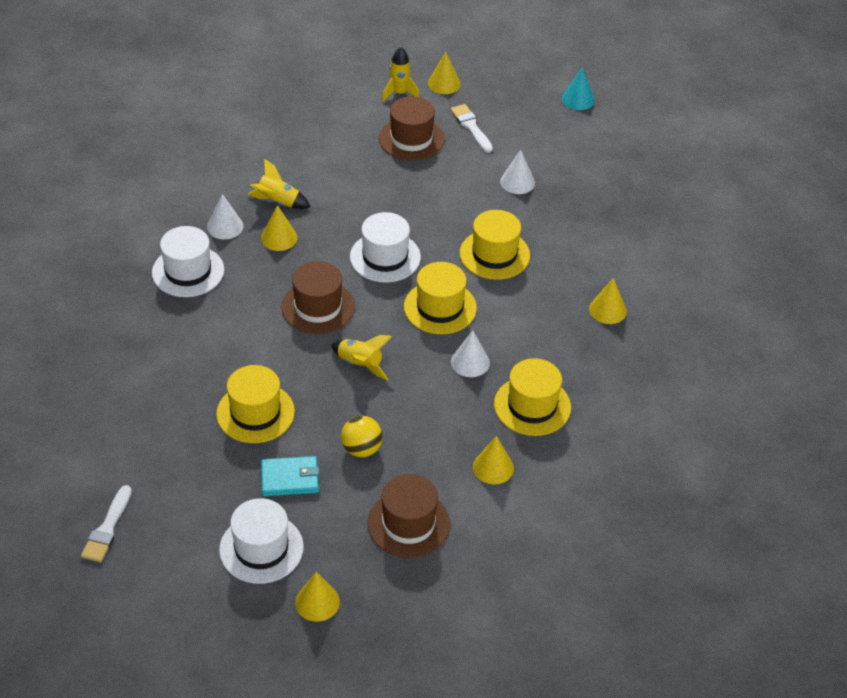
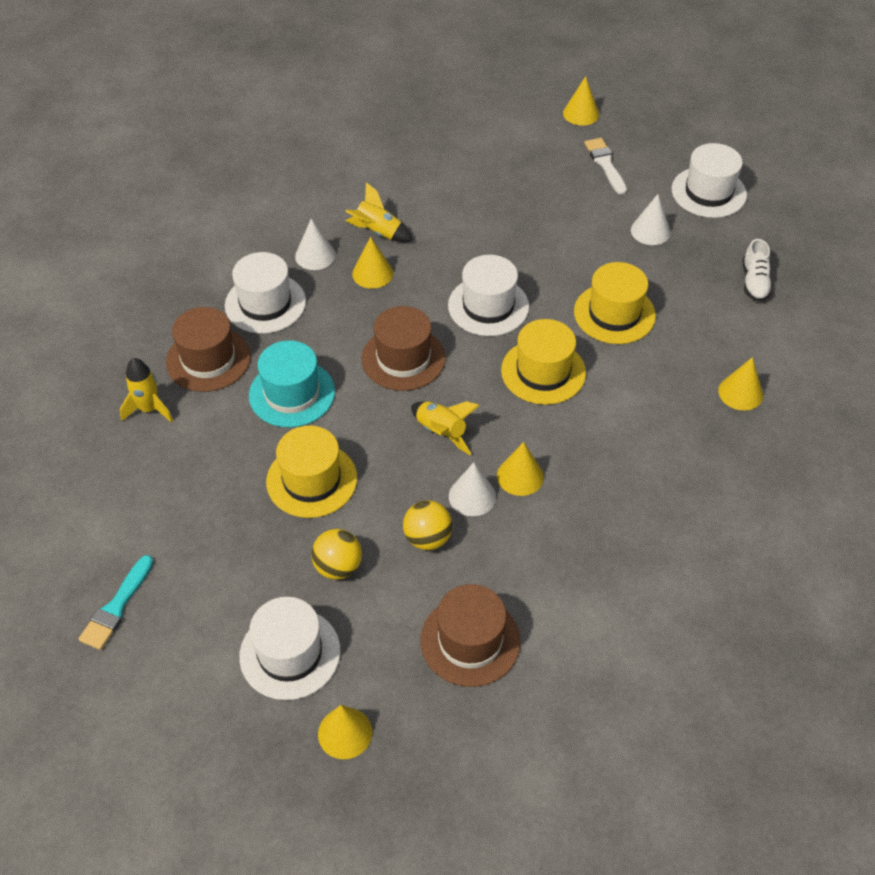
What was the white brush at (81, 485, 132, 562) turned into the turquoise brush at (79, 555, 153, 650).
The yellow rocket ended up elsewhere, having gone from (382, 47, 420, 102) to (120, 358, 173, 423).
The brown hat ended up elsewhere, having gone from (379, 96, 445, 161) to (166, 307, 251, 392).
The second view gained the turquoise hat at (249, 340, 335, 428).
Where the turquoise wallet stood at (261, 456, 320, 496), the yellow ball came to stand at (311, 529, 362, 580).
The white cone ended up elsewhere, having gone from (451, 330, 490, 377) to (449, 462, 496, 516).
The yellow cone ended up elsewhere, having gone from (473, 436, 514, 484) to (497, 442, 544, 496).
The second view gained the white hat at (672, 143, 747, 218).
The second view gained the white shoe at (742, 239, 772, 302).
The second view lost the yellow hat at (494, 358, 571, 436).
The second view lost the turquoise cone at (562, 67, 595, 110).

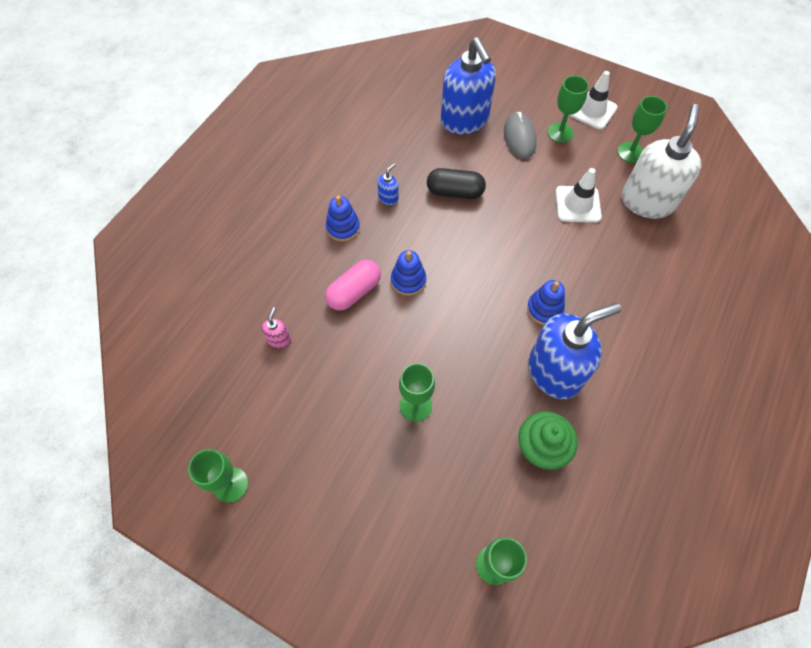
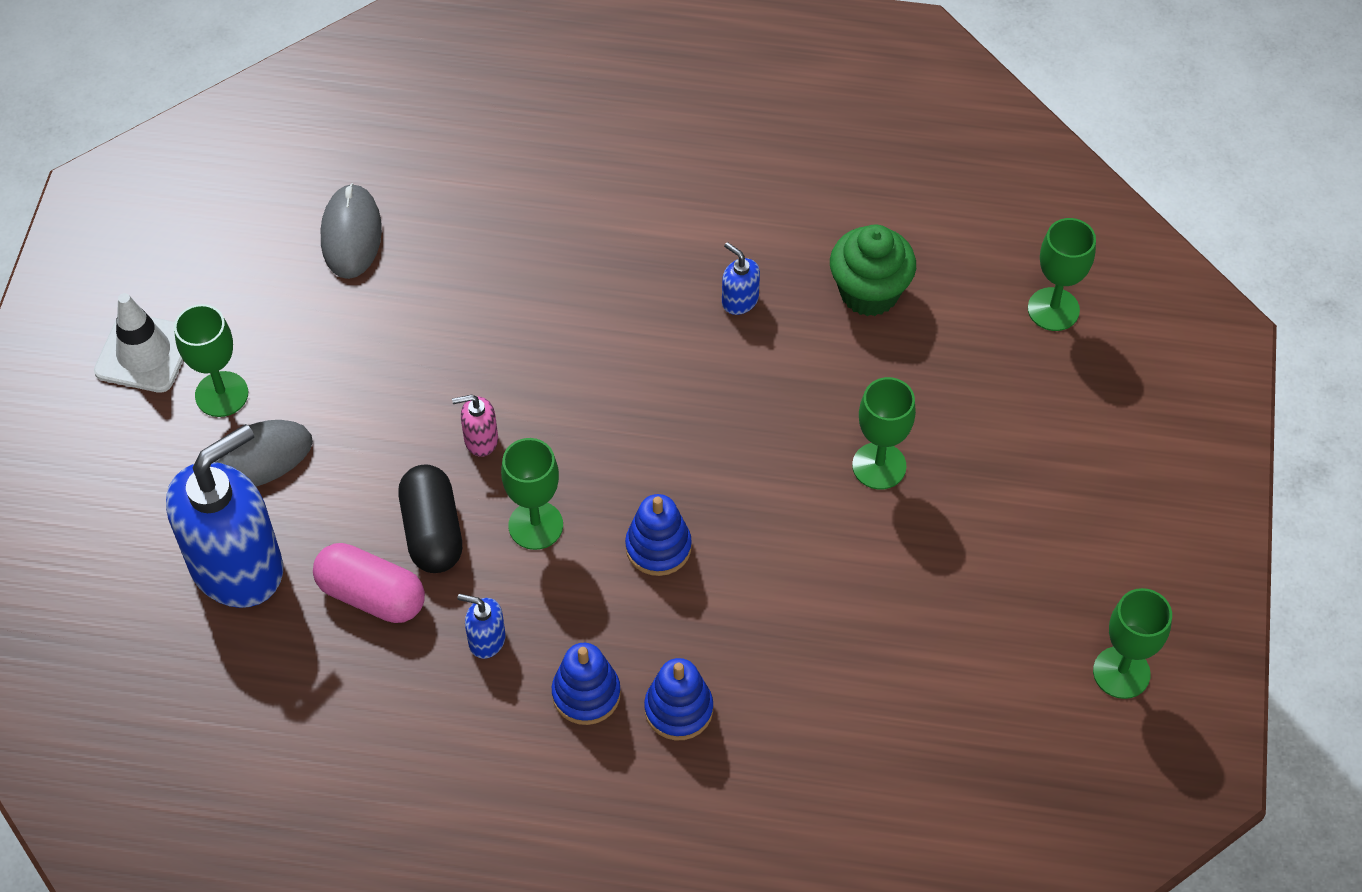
The pink capsule ended up elsewhere, having gone from (325, 260, 381, 311) to (313, 543, 425, 623).
Where the white soap dispenser stood at (622, 104, 702, 219), the grey mouse came to stand at (321, 183, 382, 279).
The pink soap dispenser ended up elsewhere, having gone from (261, 307, 291, 348) to (452, 394, 498, 457).
The green goblet ended up elsewhere, having gone from (617, 96, 667, 163) to (501, 438, 563, 550).
The blue stacking toy ended up elsewhere, having gone from (527, 280, 565, 325) to (644, 658, 713, 740).
The size of the blue soap dispenser at (528, 303, 622, 399) changed by a factor of 0.40.
The second view lost the white traffic cone at (555, 168, 602, 223).

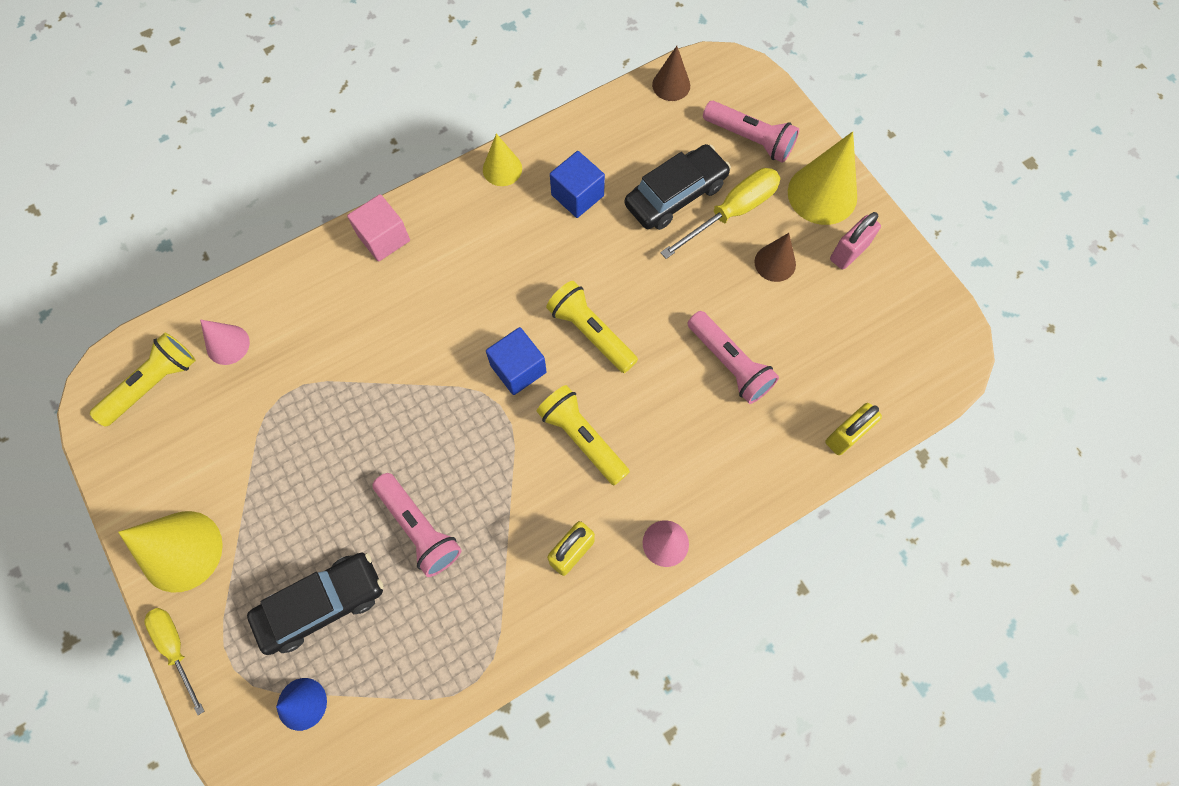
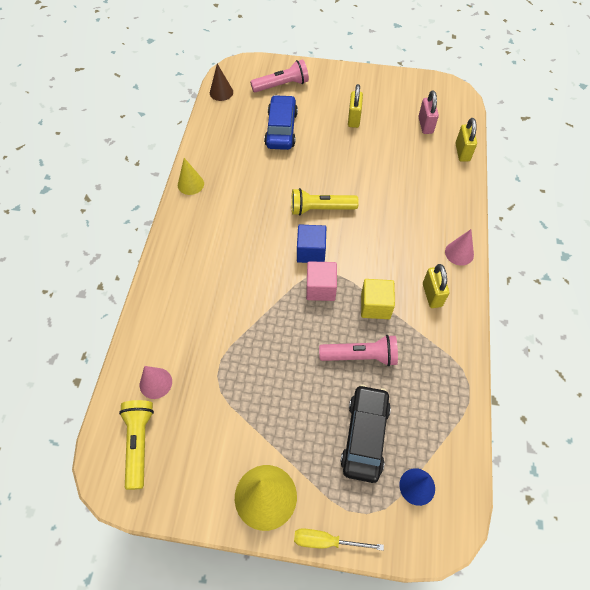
What was the black car at (625, 144, 731, 230) turned into the blue car at (264, 95, 298, 150).
The pink cube ended up elsewhere, having gone from (347, 194, 410, 262) to (306, 261, 337, 301).
Where the brown cone stood at (755, 233, 796, 282), the yellow padlock came to stand at (348, 84, 363, 128).
The second view gained the yellow cube at (361, 279, 395, 319).
The pink padlock ended up elsewhere, having gone from (830, 212, 881, 269) to (418, 91, 439, 134).
The second view lost the yellow flashlight at (537, 385, 630, 486).
The second view lost the blue cube at (550, 151, 605, 218).
The second view lost the yellow screwdriver at (660, 168, 781, 259).
The second view lost the pink flashlight at (687, 311, 779, 404).
The second view lost the yellow cone at (788, 131, 857, 225).

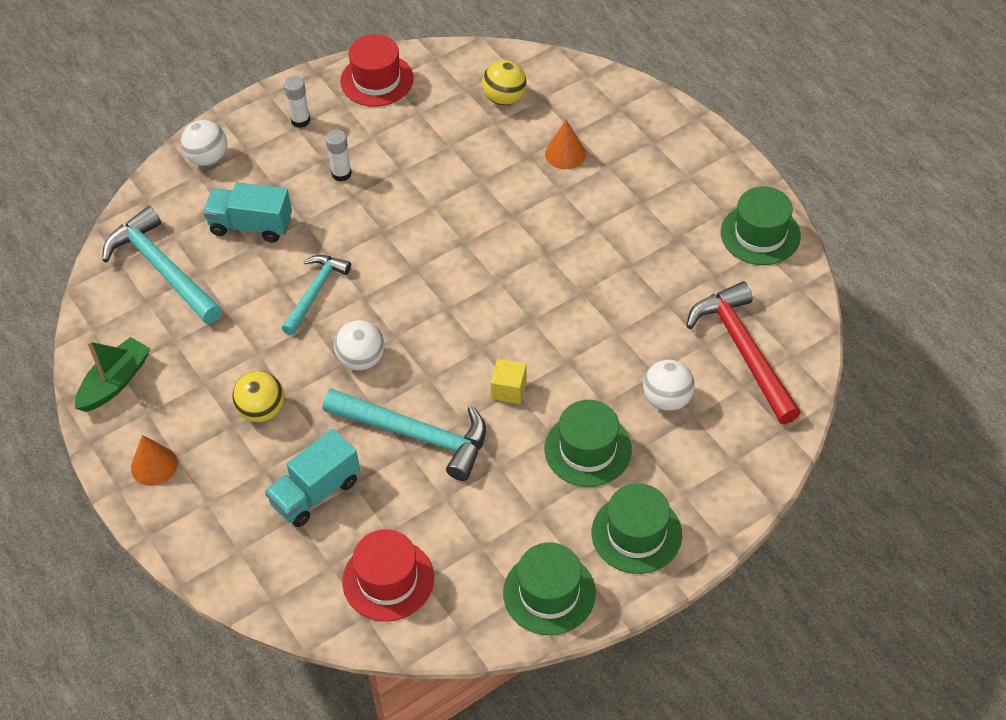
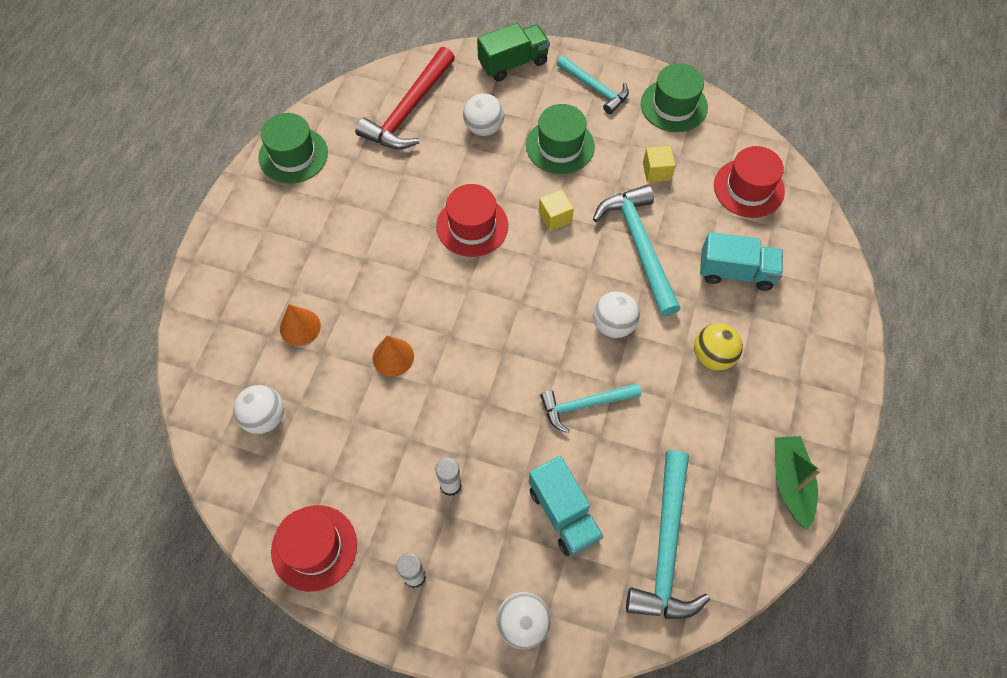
What was the yellow ball at (482, 60, 527, 106) turned into the white ball at (233, 385, 284, 434).
The orange cone ended up elsewhere, having gone from (131, 435, 178, 486) to (372, 336, 414, 377).
The second view gained the red hat at (436, 184, 508, 257).
The second view gained the green truck at (477, 23, 550, 81).
Where the green hat stood at (592, 483, 682, 574), the turquoise hammer came to stand at (557, 56, 629, 114).
The second view gained the yellow cube at (643, 146, 675, 182).
The green boat at (75, 337, 150, 412) ended up facing another way, 90 degrees clockwise from before.

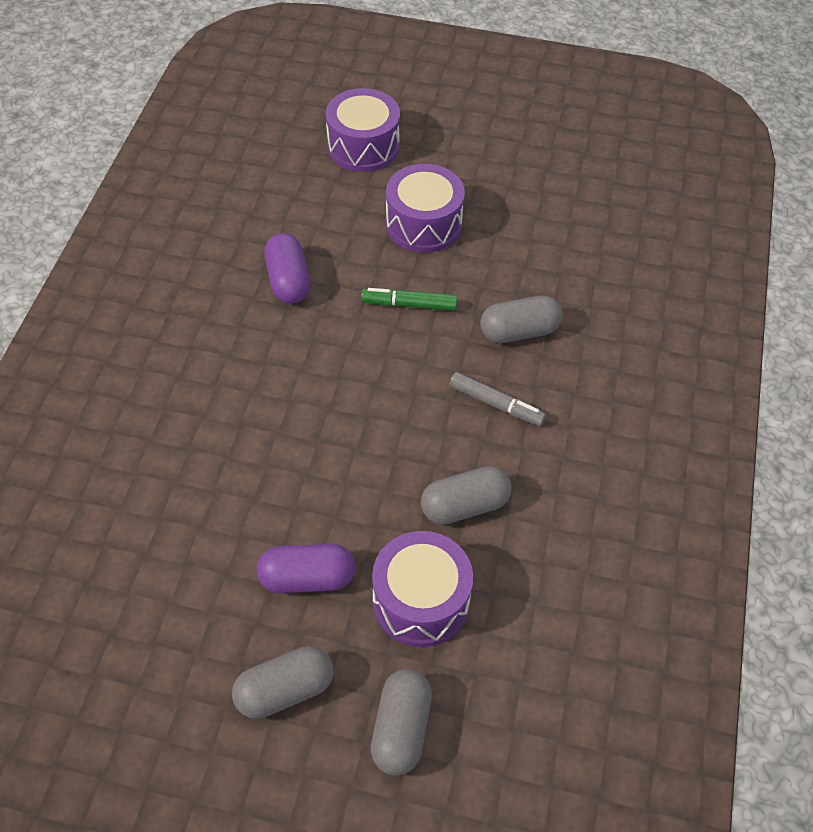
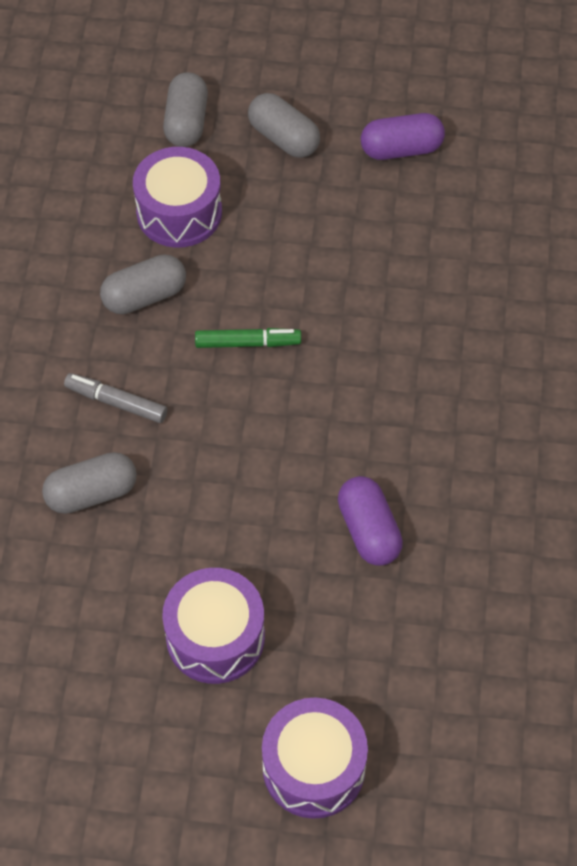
The green marker ended up elsewhere, having gone from (361, 288, 457, 311) to (195, 328, 301, 348).
The grey capsule at (232, 646, 334, 719) ended up facing another way, 75 degrees clockwise from before.
The purple capsule ended up elsewhere, having gone from (257, 544, 355, 593) to (361, 113, 445, 160).

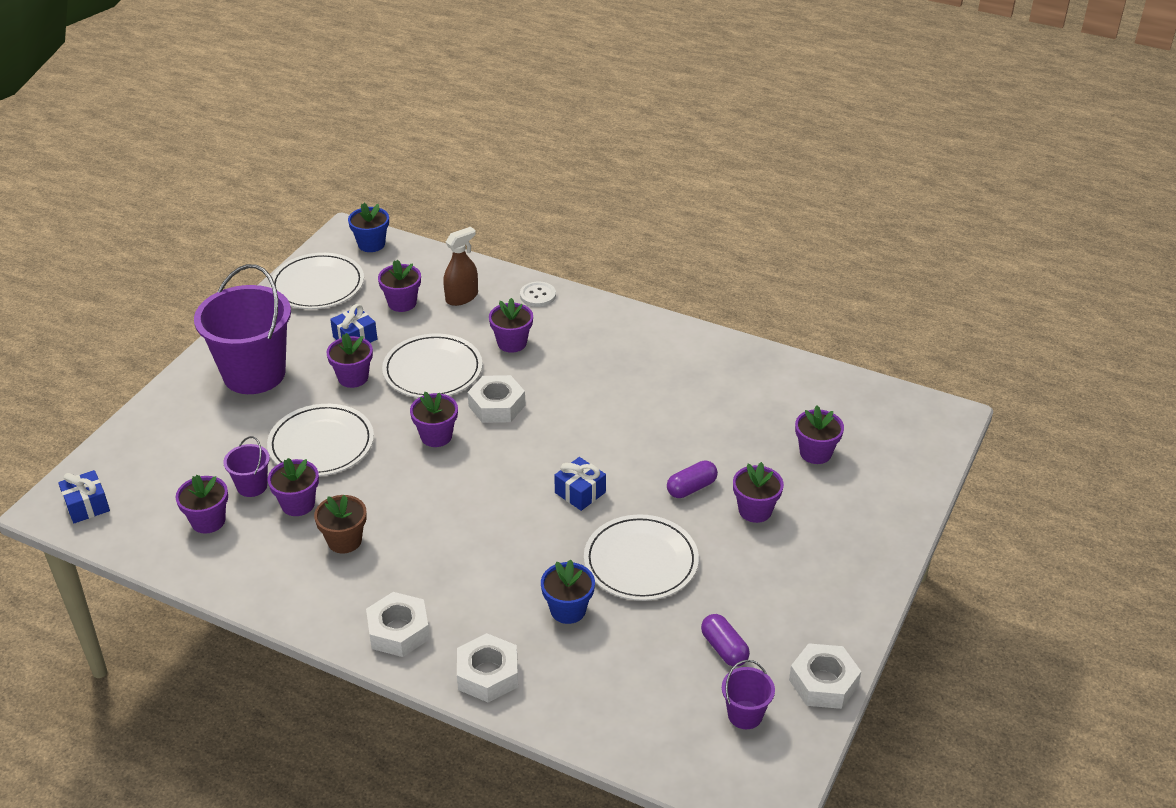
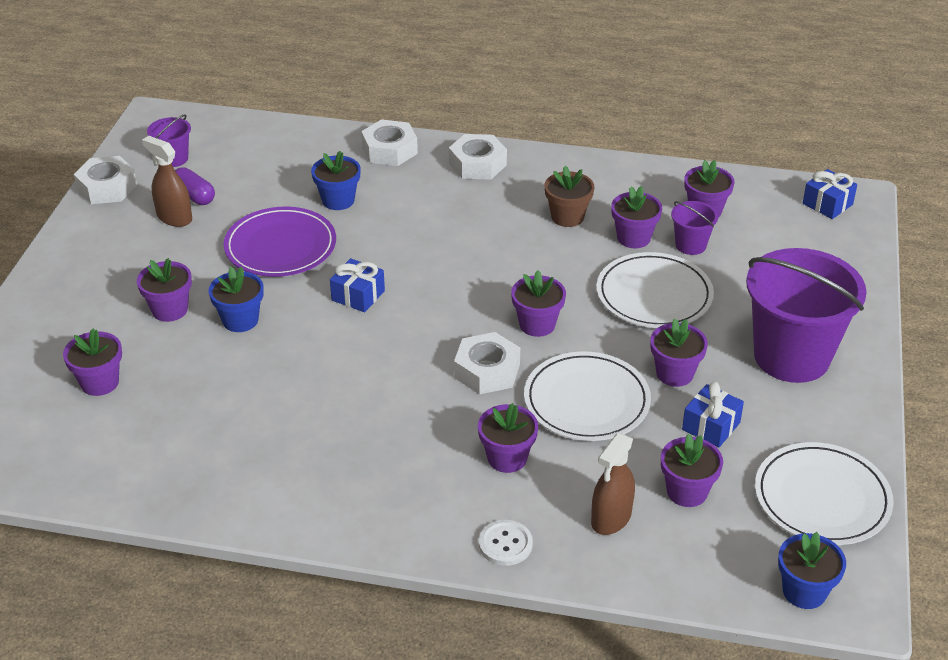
The second view gained the brown spray bottle at (142, 136, 192, 227).
Where the purple capsule stood at (667, 460, 718, 498), the blue flower pot came to stand at (208, 267, 264, 332).
What was the white plate at (584, 514, 699, 601) turned into the purple plate at (224, 206, 336, 277).

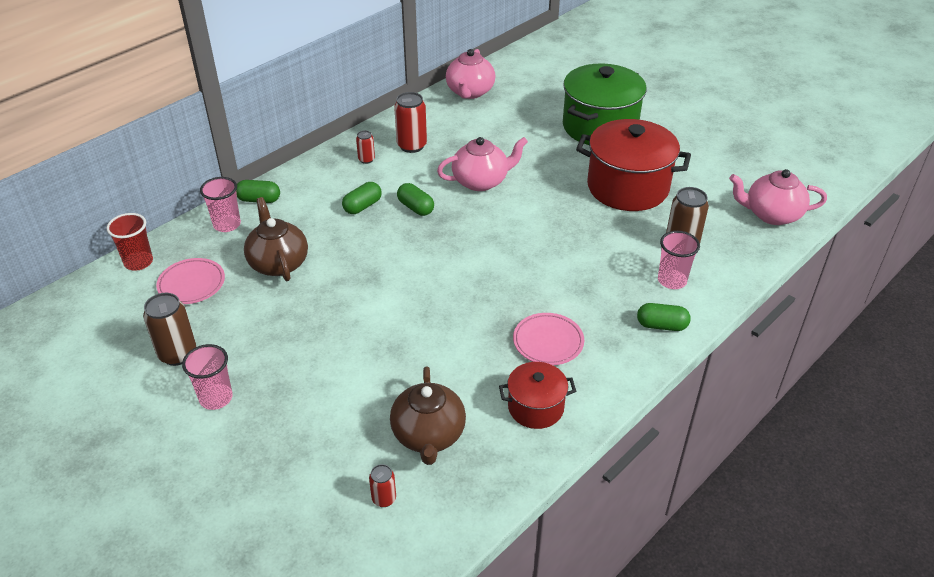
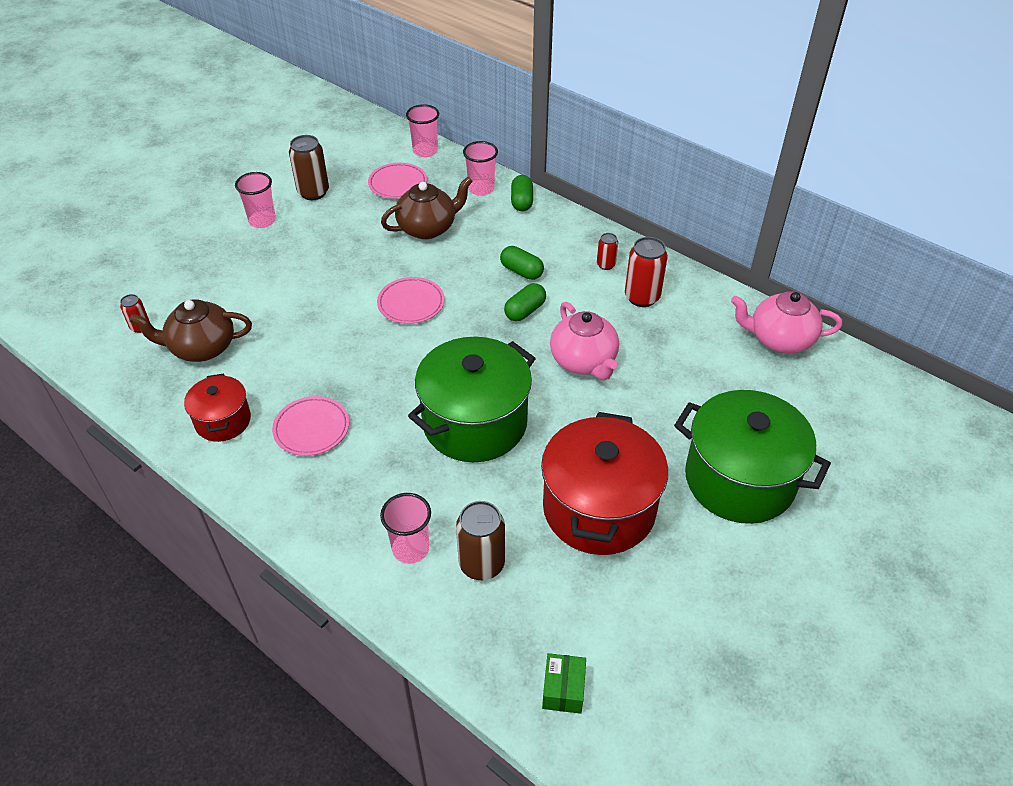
The second view gained the pink plate at (377, 277, 445, 324).
What was the red cup at (106, 213, 153, 271) turned into the pink cup at (406, 104, 439, 157).
The second view gained the green pot at (408, 337, 536, 462).
Where the pink teapot stood at (729, 169, 827, 225), the green box came to stand at (542, 653, 586, 714).
The second view lost the green capsule at (637, 303, 691, 331).

